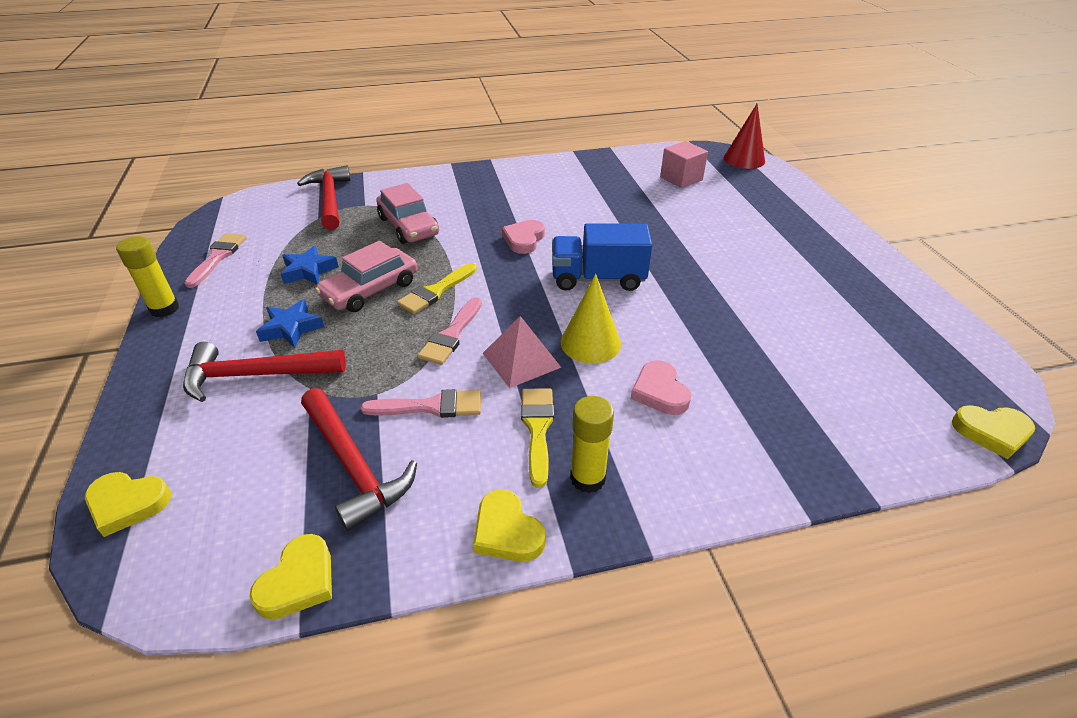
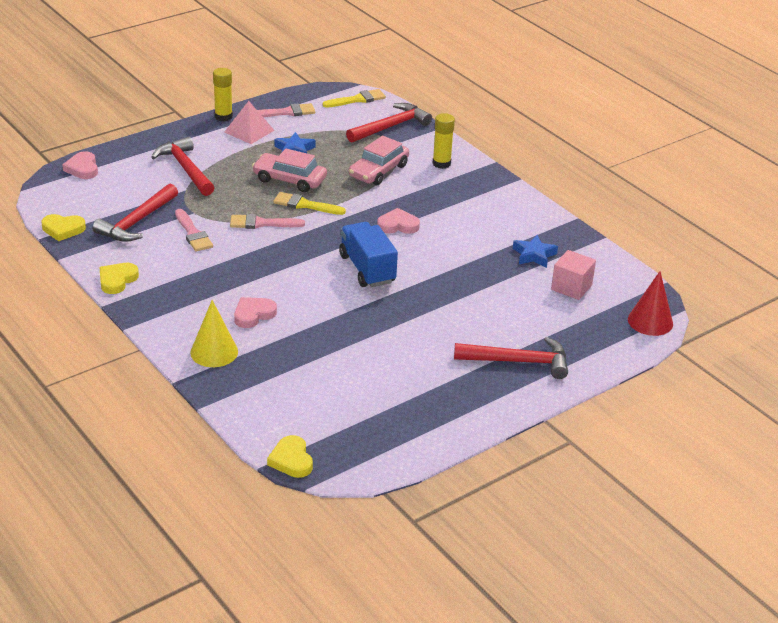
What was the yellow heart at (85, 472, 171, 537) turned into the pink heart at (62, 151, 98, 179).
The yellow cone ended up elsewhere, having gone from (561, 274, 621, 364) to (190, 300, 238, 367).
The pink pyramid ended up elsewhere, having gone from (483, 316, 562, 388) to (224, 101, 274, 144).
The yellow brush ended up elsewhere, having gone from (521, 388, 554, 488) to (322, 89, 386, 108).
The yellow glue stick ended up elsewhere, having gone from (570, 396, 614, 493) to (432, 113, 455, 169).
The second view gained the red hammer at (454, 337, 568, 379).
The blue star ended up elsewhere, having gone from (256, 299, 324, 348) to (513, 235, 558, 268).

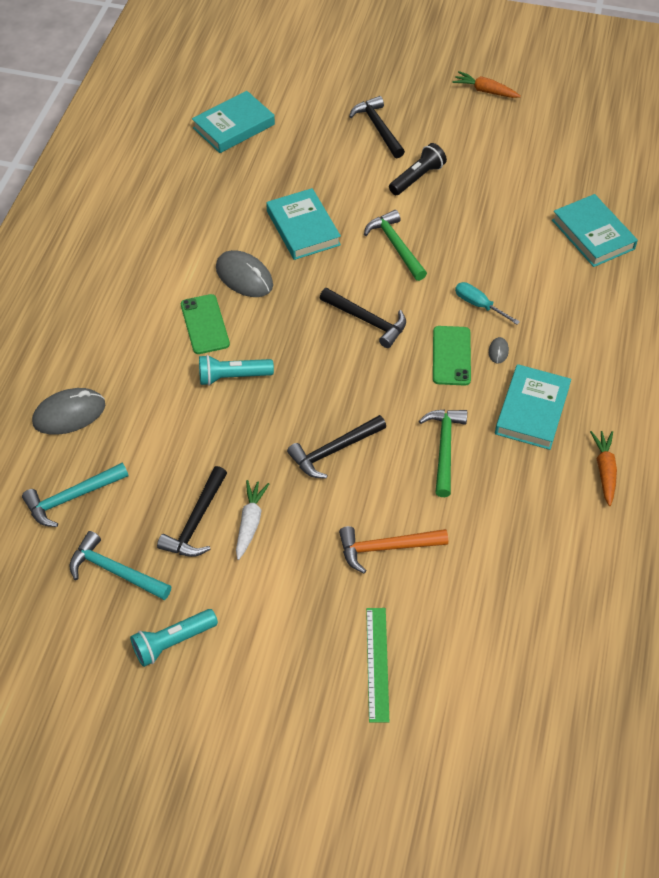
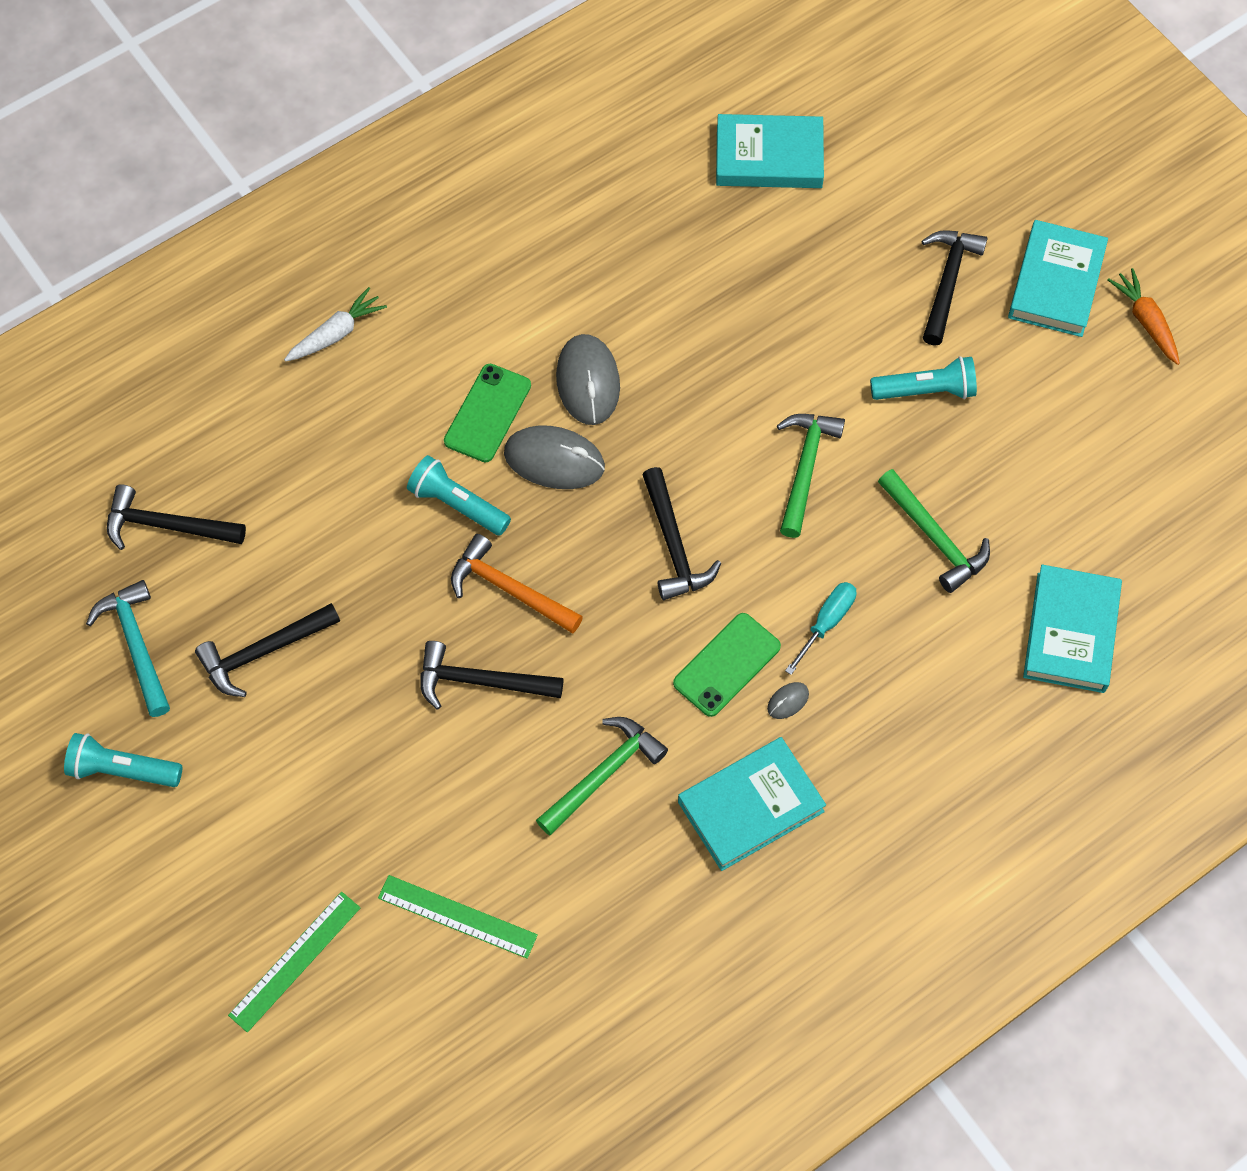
What was the turquoise hammer at (22, 463, 128, 527) turned into the black hammer at (107, 484, 246, 550).
The white carrot ended up elsewhere, having gone from (236, 480, 269, 560) to (284, 287, 387, 362).
The second view gained the green ruler at (378, 875, 538, 958).
The orange hammer ended up elsewhere, having gone from (339, 526, 448, 574) to (451, 534, 583, 634).
The grey mouse ended up elsewhere, having gone from (32, 388, 105, 435) to (504, 425, 605, 489).
The turquoise screwdriver at (455, 282, 520, 325) ended up facing another way, 45 degrees clockwise from before.
What was the black flashlight at (389, 143, 447, 195) turned into the turquoise flashlight at (870, 356, 977, 400).
The second view gained the green hammer at (878, 469, 990, 593).
The turquoise book ended up elsewhere, having gone from (266, 188, 341, 260) to (1008, 220, 1108, 337).
The second view lost the orange carrot at (590, 431, 617, 506).

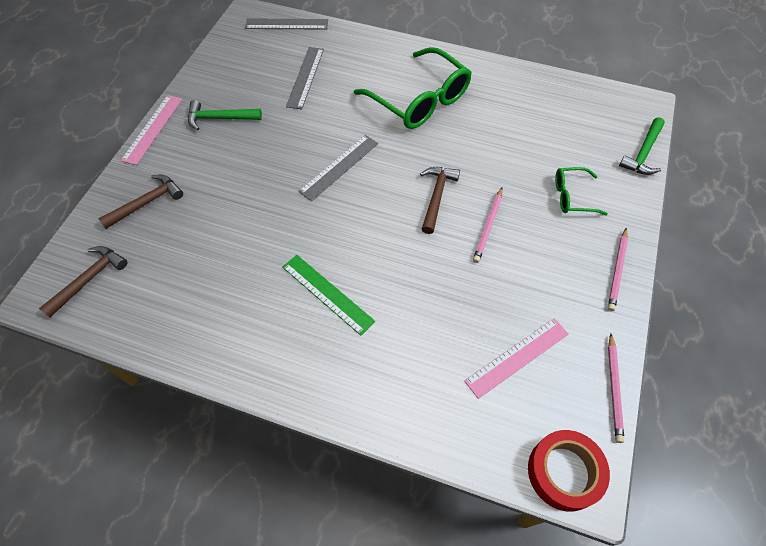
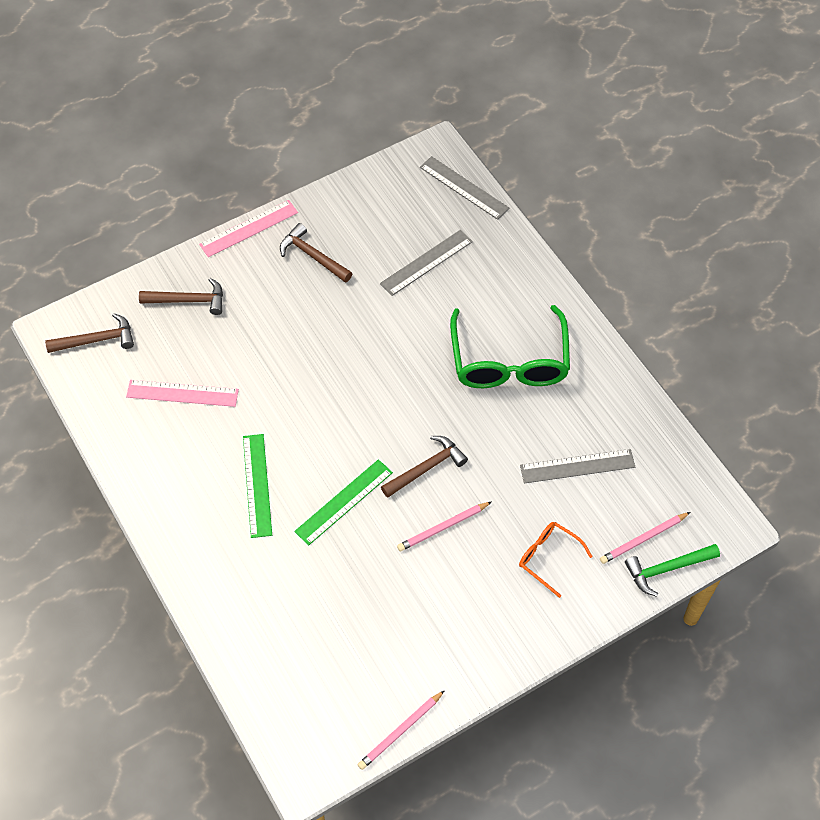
The pink ruler ended up elsewhere, having gone from (464, 318, 569, 399) to (126, 380, 239, 407).
What was the green hammer at (188, 100, 262, 130) turned into the brown hammer at (280, 223, 353, 283).
The second view gained the green ruler at (294, 459, 393, 545).
What was the green glasses at (555, 167, 608, 216) turned into the orange glasses at (519, 522, 593, 598).
The grey ruler ended up elsewhere, having gone from (298, 135, 378, 201) to (520, 449, 635, 484).
The pink pencil ended up elsewhere, having gone from (608, 228, 628, 311) to (600, 512, 690, 564).
The second view lost the red tape at (528, 430, 610, 512).

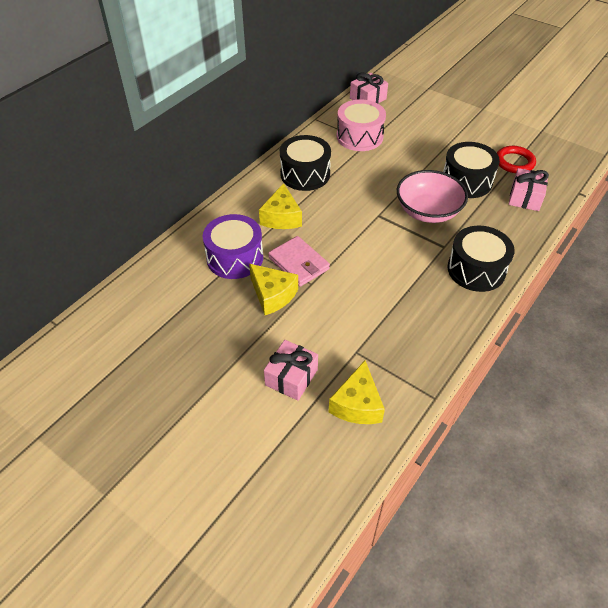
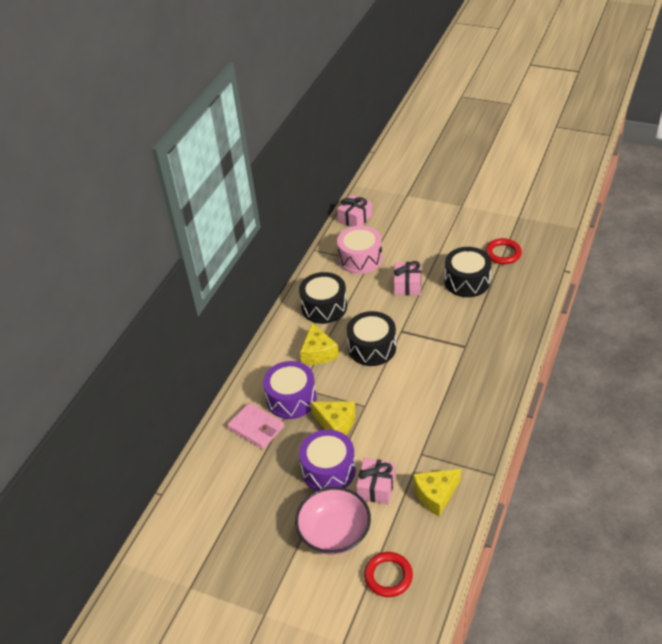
The pink wallet ended up elsewhere, having gone from (268, 236, 330, 287) to (227, 403, 285, 449).
The pink bowl ended up elsewhere, having gone from (397, 170, 468, 223) to (295, 487, 371, 555).
The second view gained the purple drum at (299, 430, 356, 491).
The black drum ended up elsewhere, having gone from (447, 226, 515, 292) to (347, 311, 396, 366).
The second view gained the red ring at (364, 552, 413, 597).
The pink gift ended up elsewhere, having gone from (509, 168, 549, 211) to (394, 261, 421, 296).
The yellow cheese at (329, 360, 385, 424) ended up facing another way, 60 degrees clockwise from before.

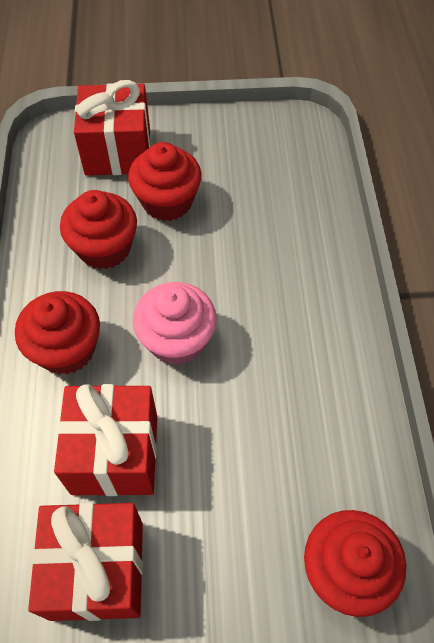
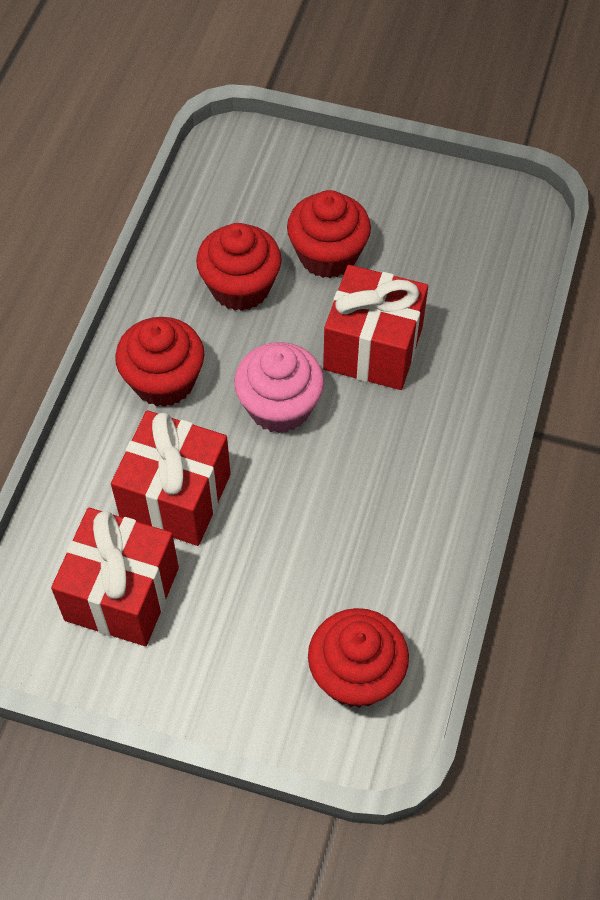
The red gift ended up elsewhere, having gone from (74, 80, 151, 176) to (323, 265, 428, 390).

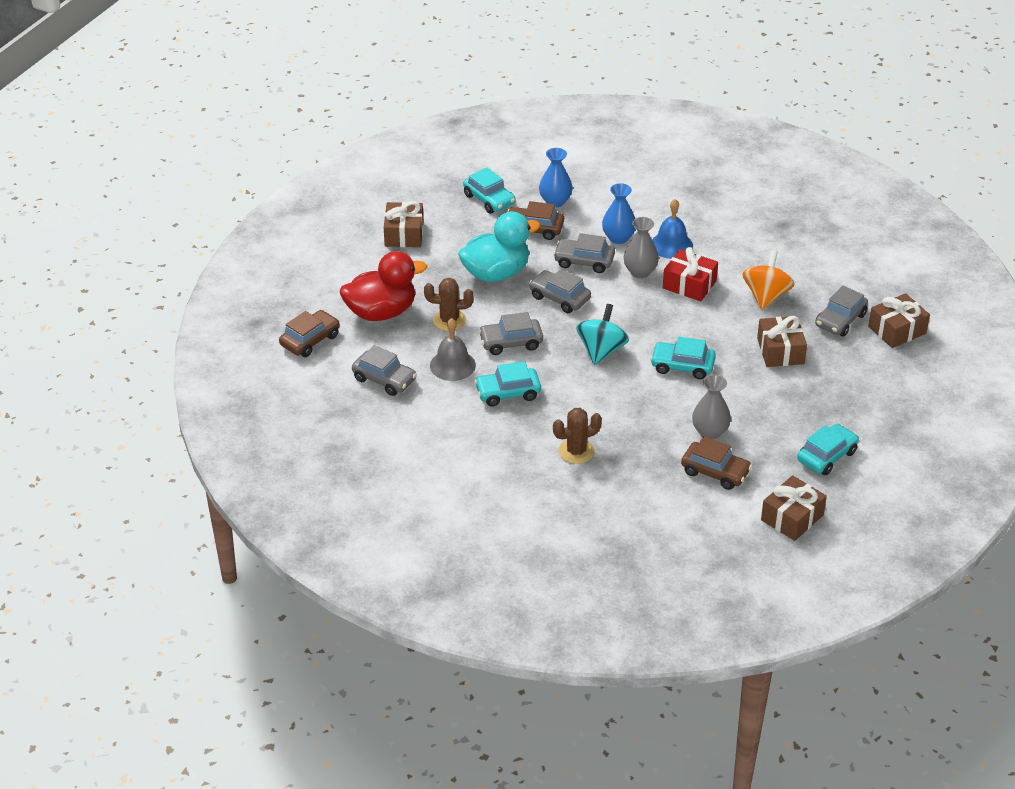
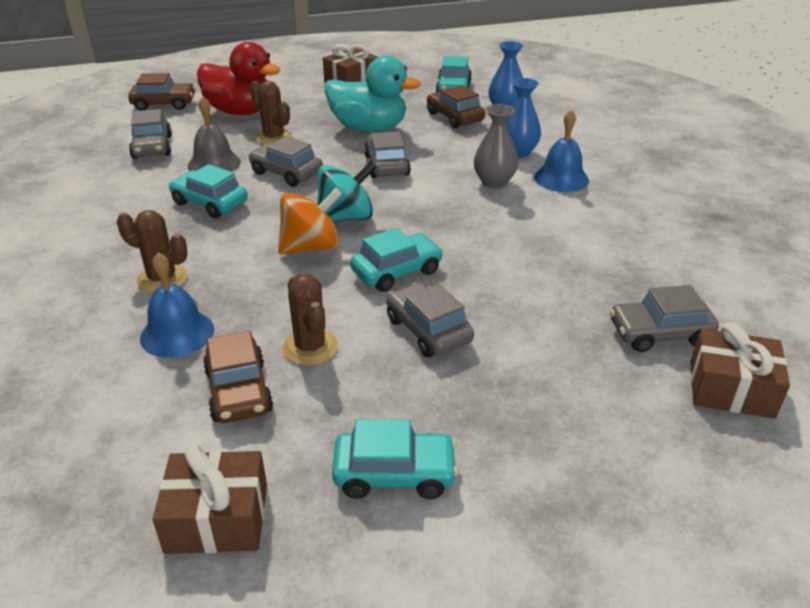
The second view gained the blue bell at (140, 252, 214, 358).
The orange spinning top ended up elsewhere, having gone from (742, 250, 794, 310) to (278, 188, 342, 255).
Where the grey vase stood at (692, 375, 731, 439), the brown cactus came to stand at (282, 274, 338, 365).
The turquoise car at (650, 337, 716, 379) ended up facing another way, 90 degrees clockwise from before.
The grey car ended up elsewhere, having gone from (553, 233, 615, 273) to (387, 282, 474, 357).
The second view lost the red gift at (663, 247, 718, 301).
The second view lost the brown gift at (757, 316, 807, 367).

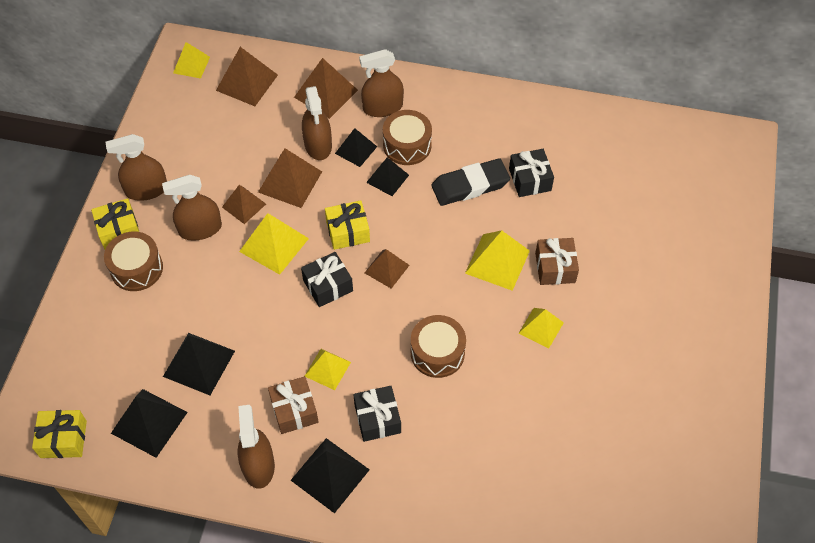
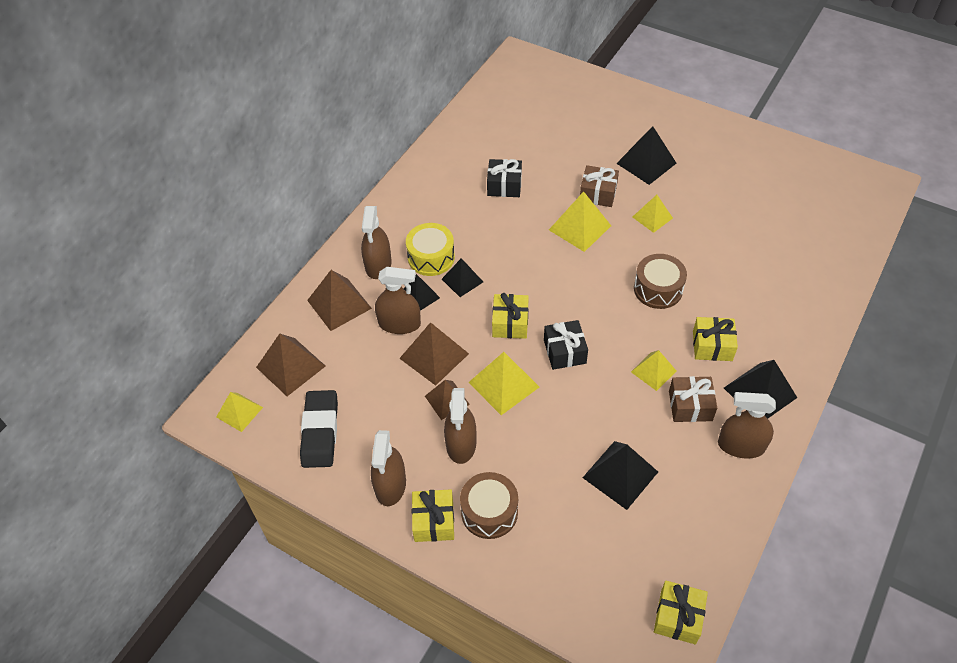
The black eraser ended up elsewhere, having gone from (431, 158, 510, 206) to (300, 390, 338, 468).
What was the brown drum at (383, 110, 432, 165) turned into the yellow drum at (406, 223, 455, 276).
The black pyramid ended up elsewhere, having gone from (111, 389, 188, 458) to (616, 126, 677, 185).
What was the black gift at (354, 386, 401, 442) turned into the yellow gift at (693, 317, 738, 361).
The second view lost the brown pyramid at (365, 249, 409, 289).

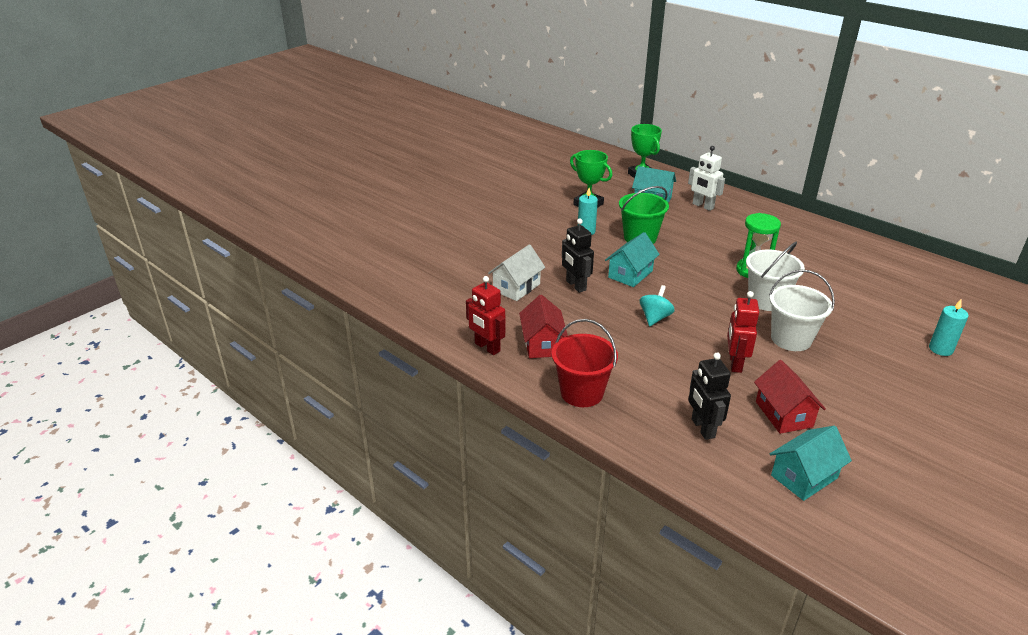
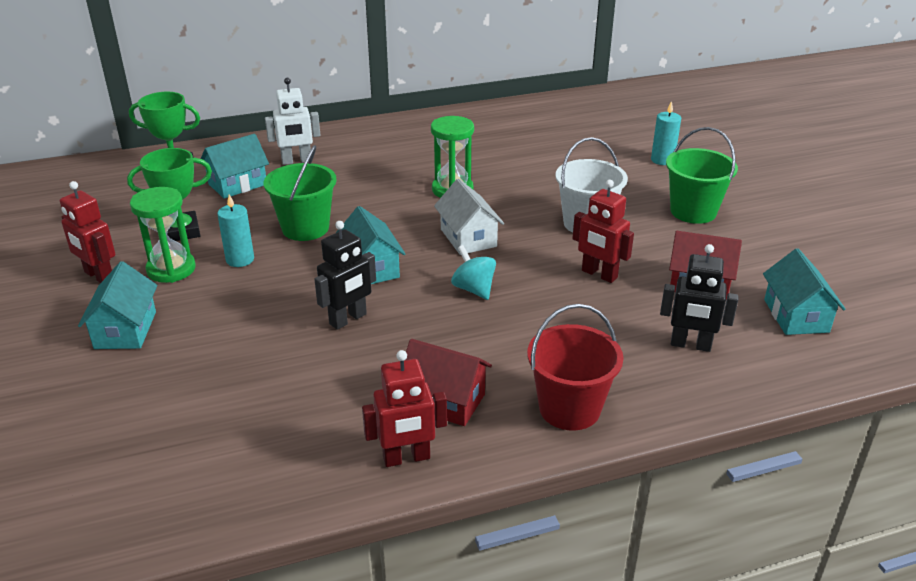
The second view gained the red robot at (60, 181, 115, 283).
The second view gained the turquoise house at (78, 261, 157, 349).
The second view gained the green hourglass at (130, 187, 196, 283).
The black robot at (562, 219, 594, 293) ended up facing another way, 45 degrees counterclockwise from before.
The white house ended up elsewhere, having gone from (488, 244, 545, 301) to (434, 179, 504, 255).
The second view gained the green bucket at (666, 127, 738, 224).
The second view lost the white bucket at (746, 242, 805, 311).

